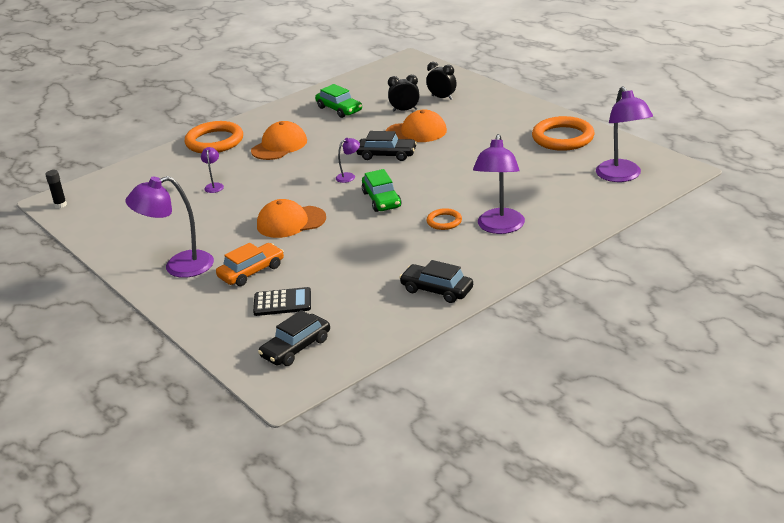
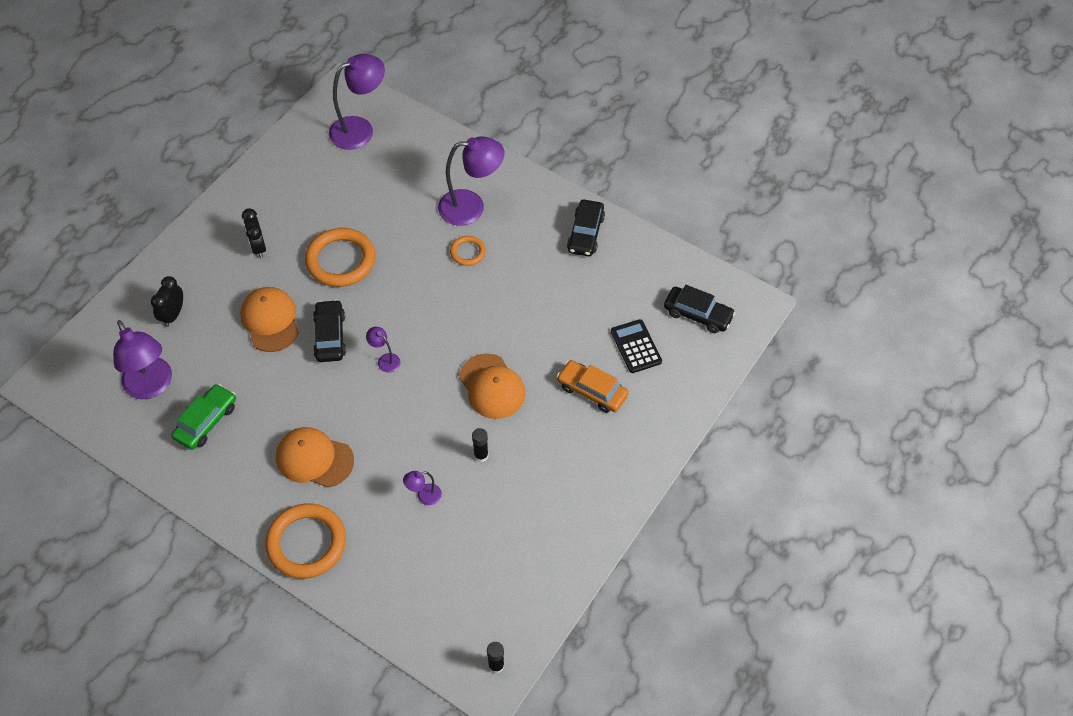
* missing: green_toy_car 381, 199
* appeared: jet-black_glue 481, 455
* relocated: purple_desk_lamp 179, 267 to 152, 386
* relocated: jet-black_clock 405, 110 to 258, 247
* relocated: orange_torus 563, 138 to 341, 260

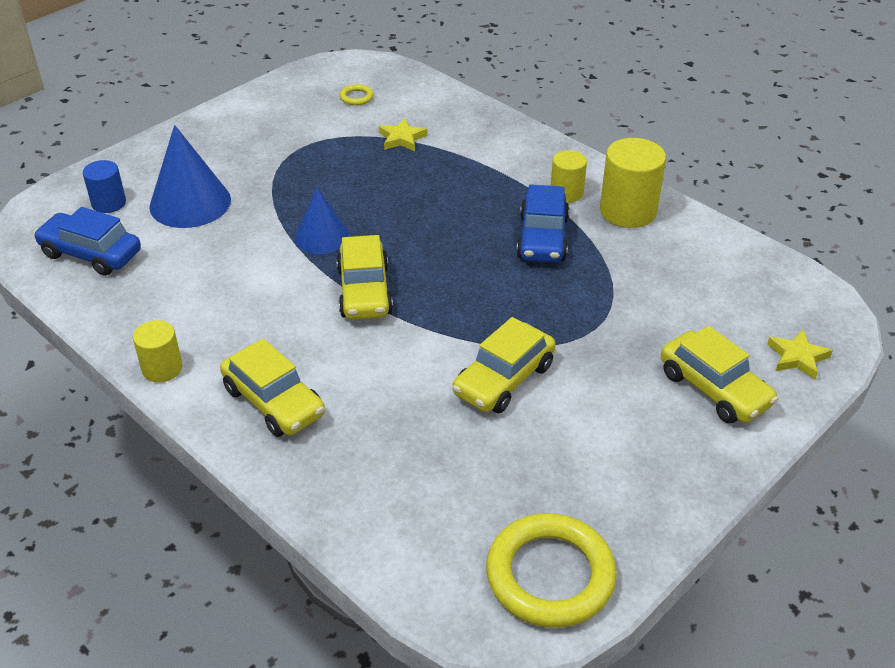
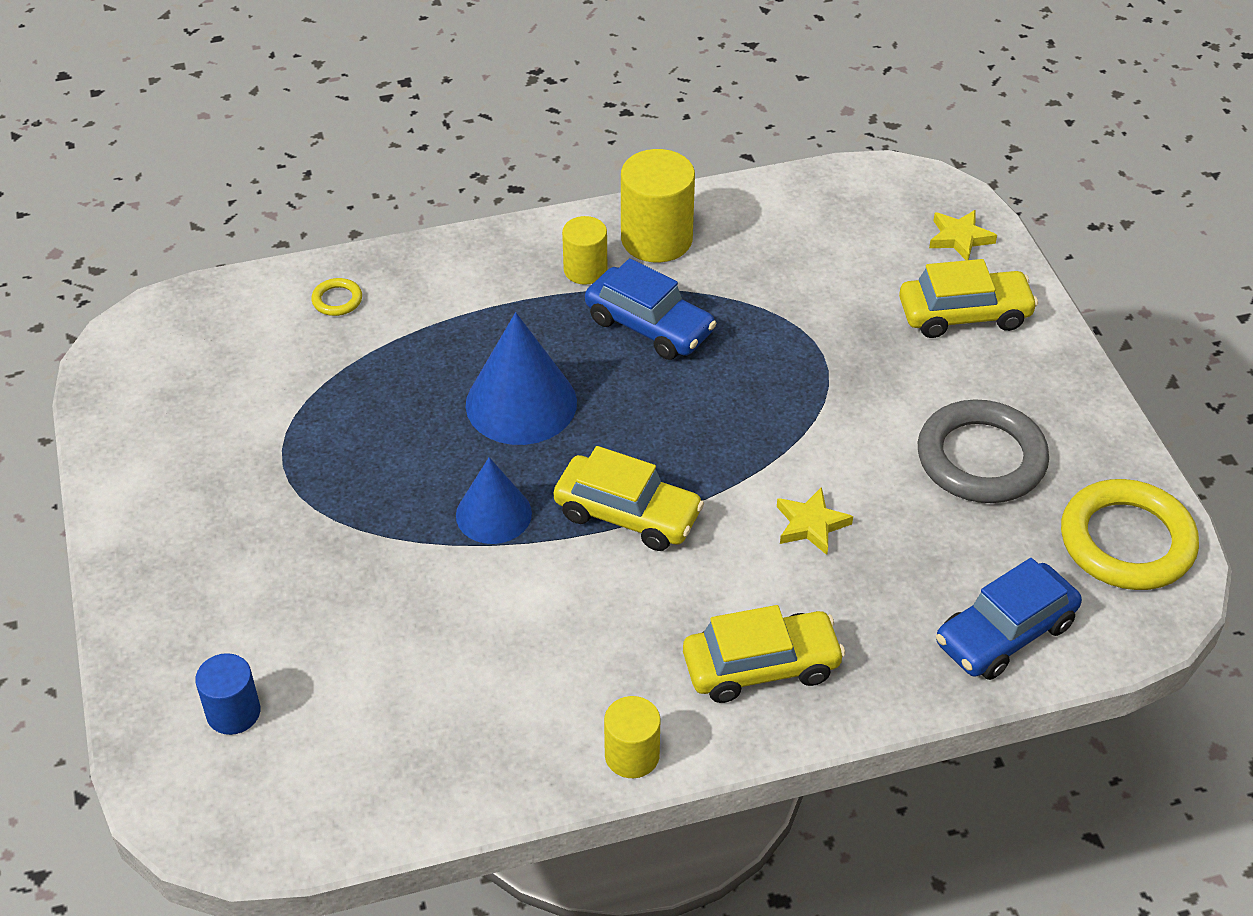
* missing: golden_toy_car 504, 379
* appeared: ash-grey_torus 981, 458
* relocated: cobalt_toy_car 91, 254 to 1005, 633
* relocated: cobalt_cone 190, 203 to 521, 403
* relocated: golden_torus 356, 97 to 337, 300
* relocated: golden_star_shape 402, 138 to 811, 524

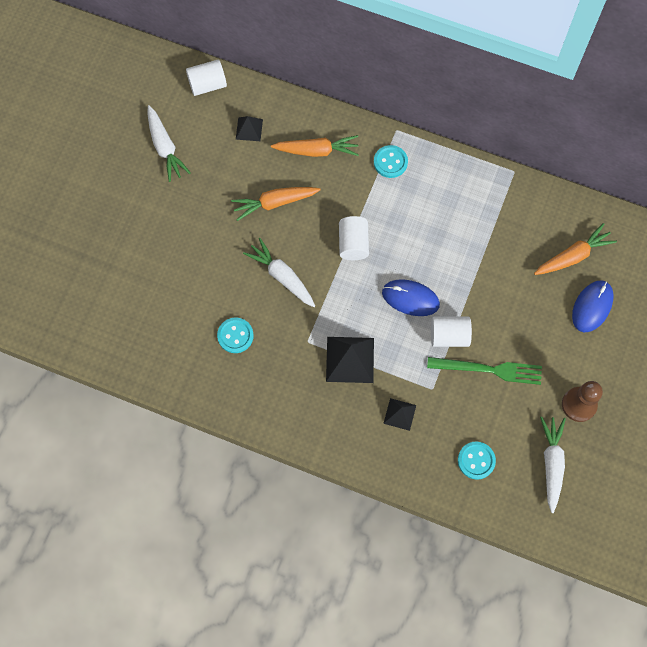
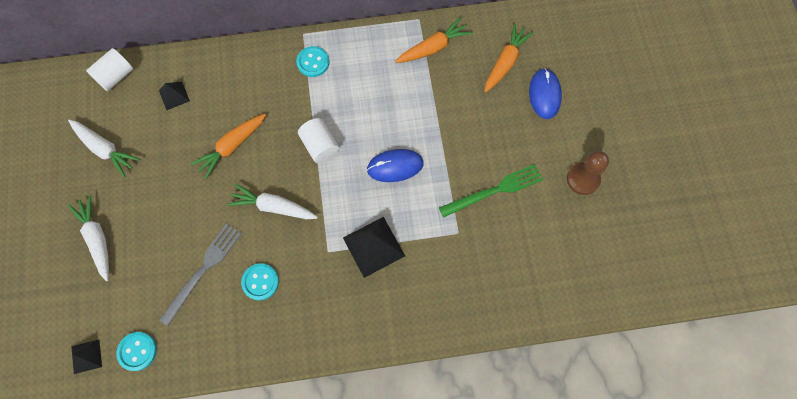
* missing: snow-white_solid_cylinder 449, 336
* appeared: ash-grey_table_fork 203, 270
* relocated: orange_toy_carrot 317, 151 to 433, 47
* relocated: jet-black_pyramid_shape 400, 414 to 86, 356
* relocated: aqua_sewing_button 476, 460 to 137, 351
* relocated: snow-white_toy_carrot 551, 463 to 97, 238

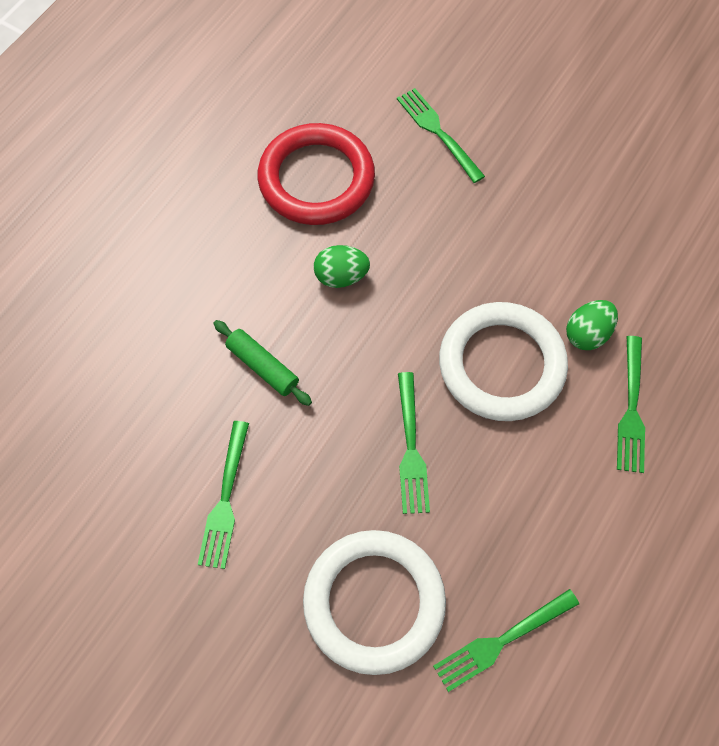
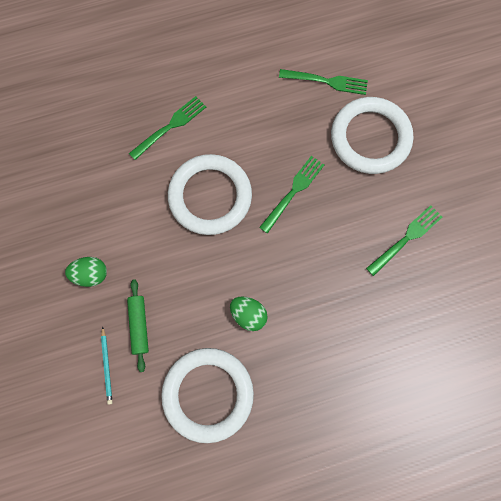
* relocated: green_rolling_pin 262, 367 to 139, 325
* relocated: green_egg_shape 587, 334 to 91, 274
* exchanged: green_table_fork 437, 132 to aqua_lead_pencil 107, 366
* colour: scarlet_torus 316, 179 to snow-white_torus 208, 394

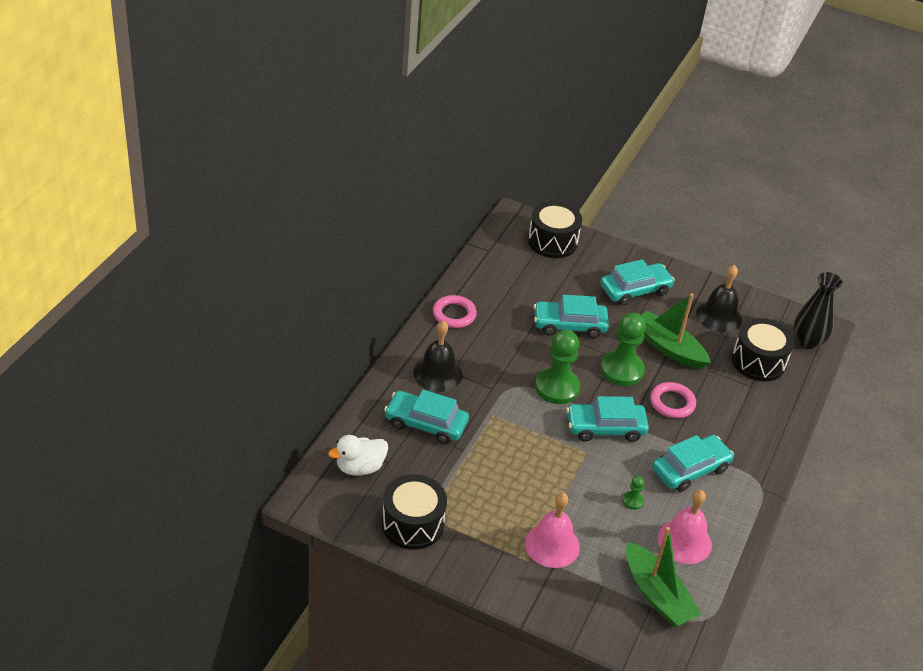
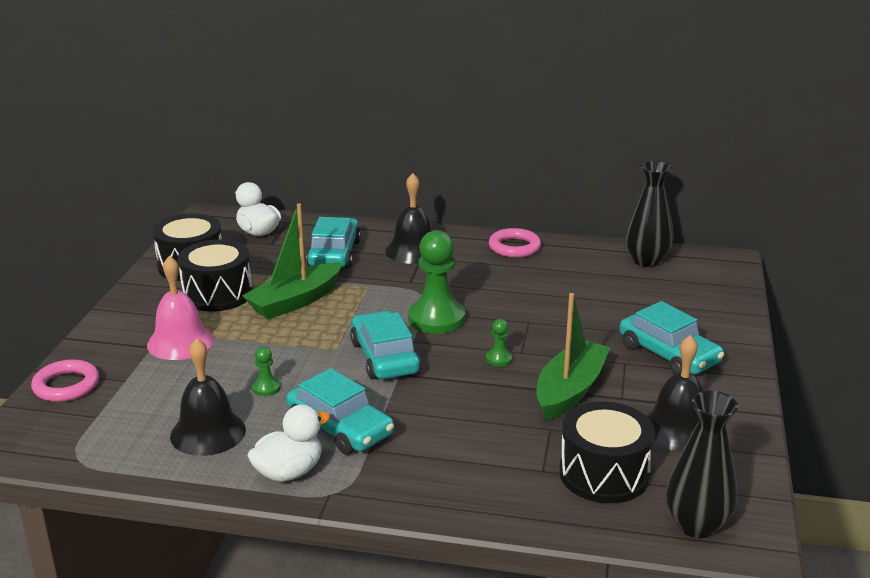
* missing: aqua_toy_car 569, 325
* appeared: snow-white_toy_duck 289, 472
* appeared: jet-black_tall_vase 646, 261
* relocated: jet-black_drum 552, 241 to 217, 294
* relocated: green_sailboat 657, 595 to 295, 301
* relocated: pink_torus 672, 403 to 66, 385
* colour: pink_hand_bell 684, 541 to jet-black_hand_bell 208, 432
* size: green_pawn 621, 370 = 499, 359 x0.44

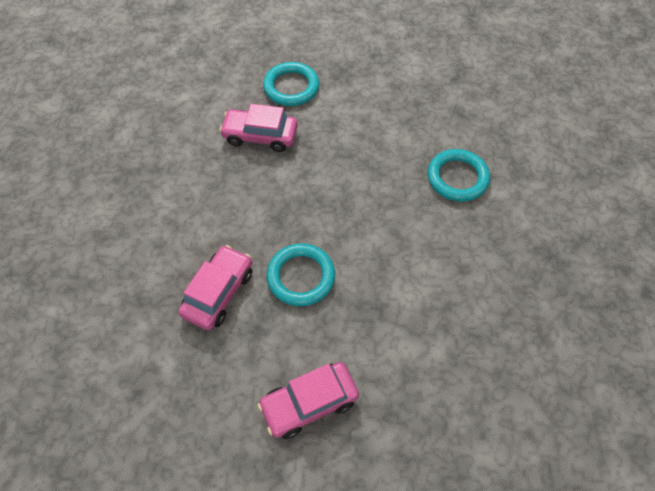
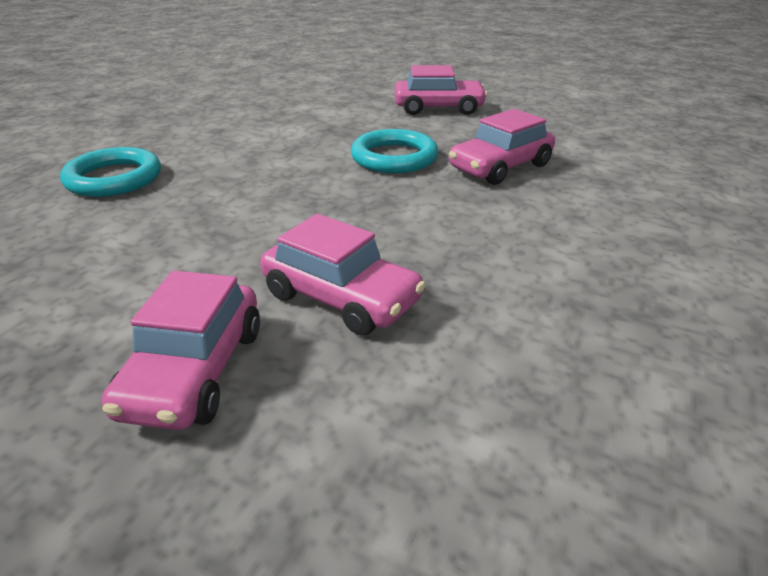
* exchanged: aqua_torus 291, 87 to pink_toy_car 194, 371

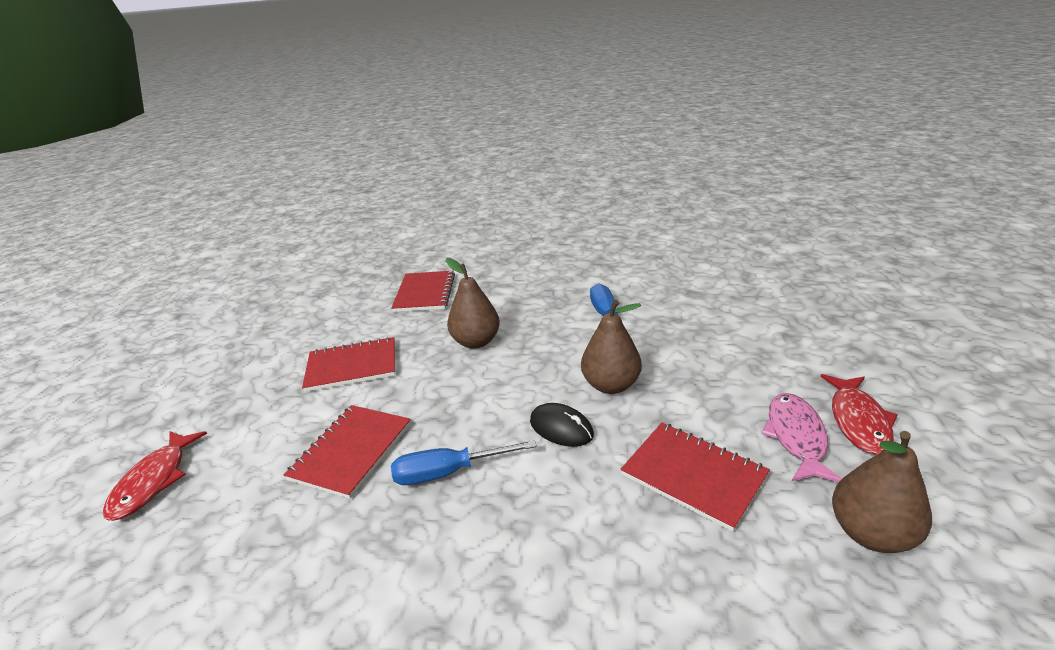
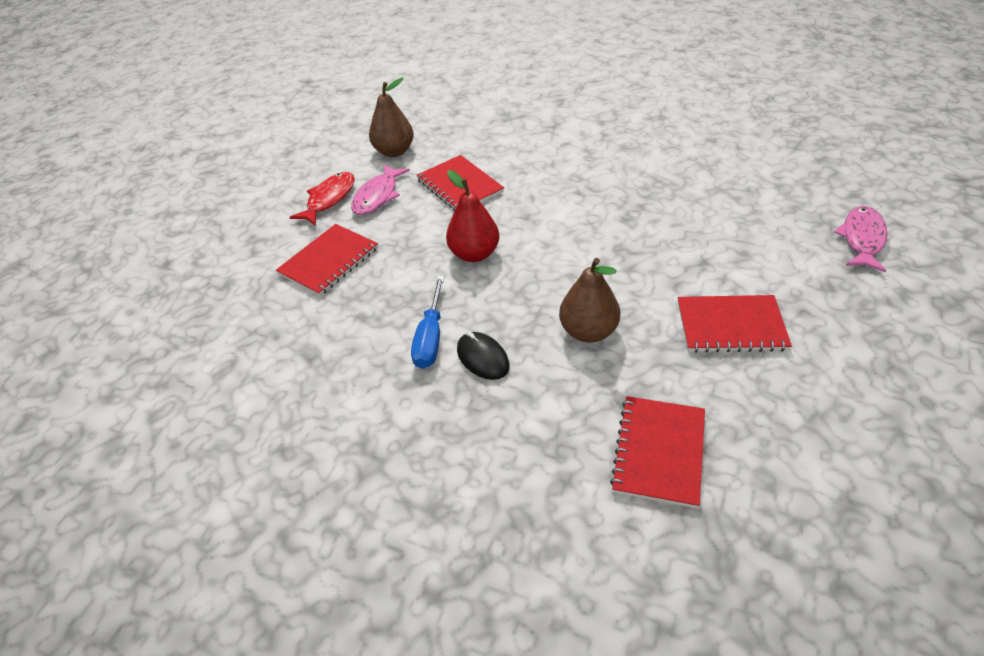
* missing: cobalt_flat_screwdriver 448, 472
* relocated: scarlet_notepad 352, 451 to 329, 261
* relocated: jet-black_mouse 561, 428 to 482, 358
* colour: scarlet_toy_fish 154, 481 to pink_toy_fish 862, 239
* colour: dark_brown_toy_pear 610, 385 to scarlet_toy_pear 474, 254

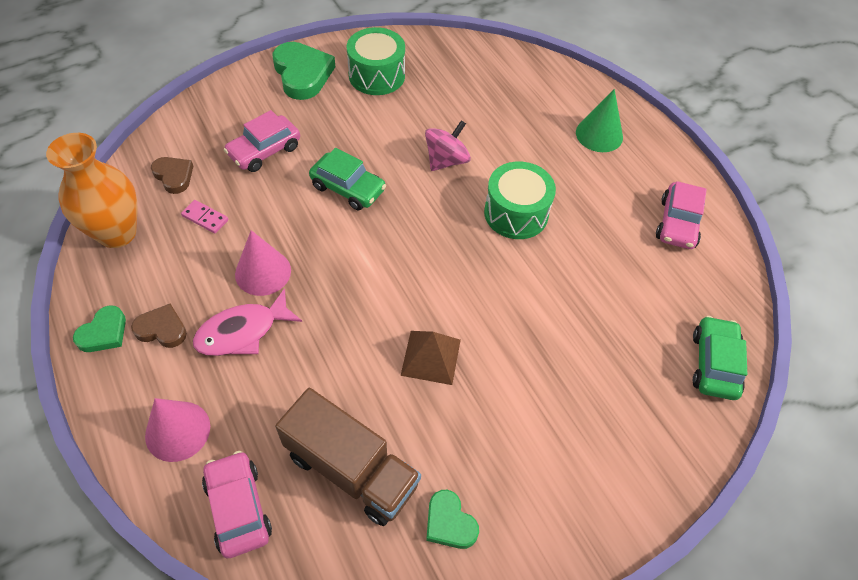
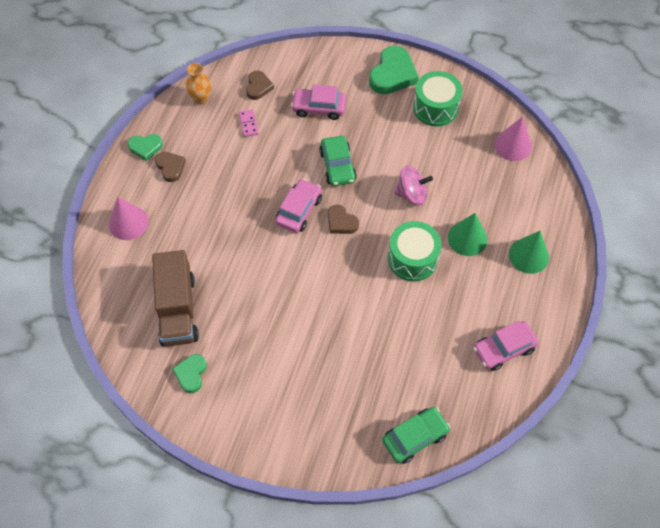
* missing: pink_toy_fish 242, 332
* missing: dark_brown_pyramid_shape 431, 357
* appeared: dark_brown_love_heart 341, 222
* appeared: green_cone 467, 238
* relocated: pink_toy_car 238, 508 to 299, 210
* relocated: pink_cone 263, 272 to 513, 145
* size: orange_tall_vase 117, 233 = 201, 98 x0.56

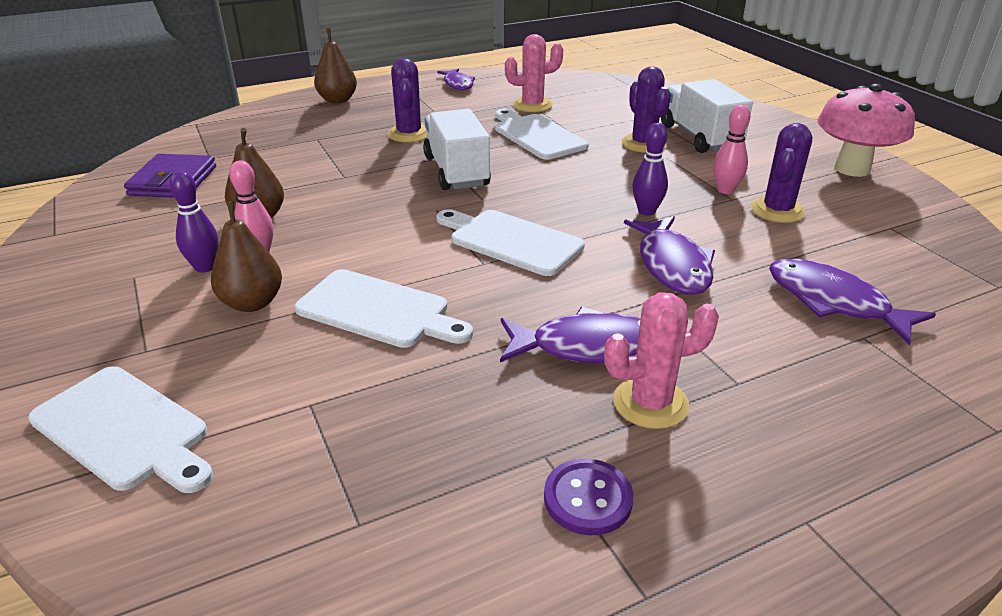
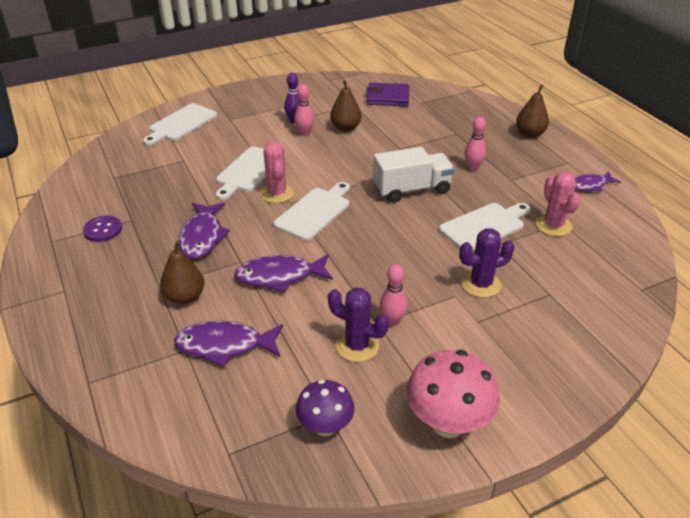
* missing: purple_tenpin 646, 211
* missing: snow-white_toy_truck 699, 137
* appeared: purple_toadstool 325, 426
* relocated: dark_brown_toy_pear 252, 303 to 185, 297
* relocated: pink_saguaro_cactus 650, 403 to 277, 193
* exchanged: purple_saguaro_cactus 409, 134 to pink_tenpin 473, 167
* spun: purple_toy_fish 834, 302 = 225, 345 135 degrees counterclockwise

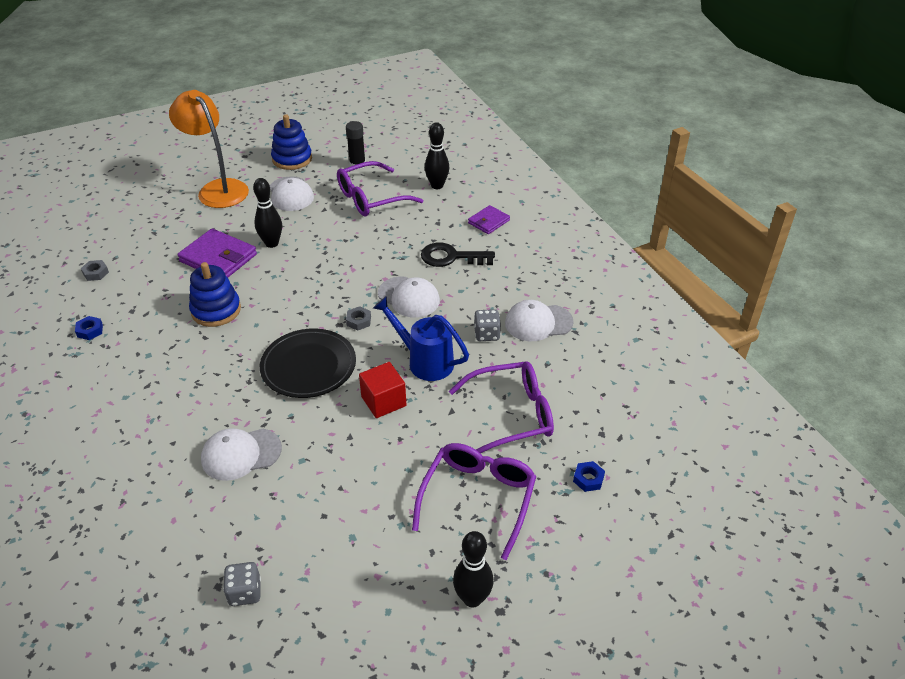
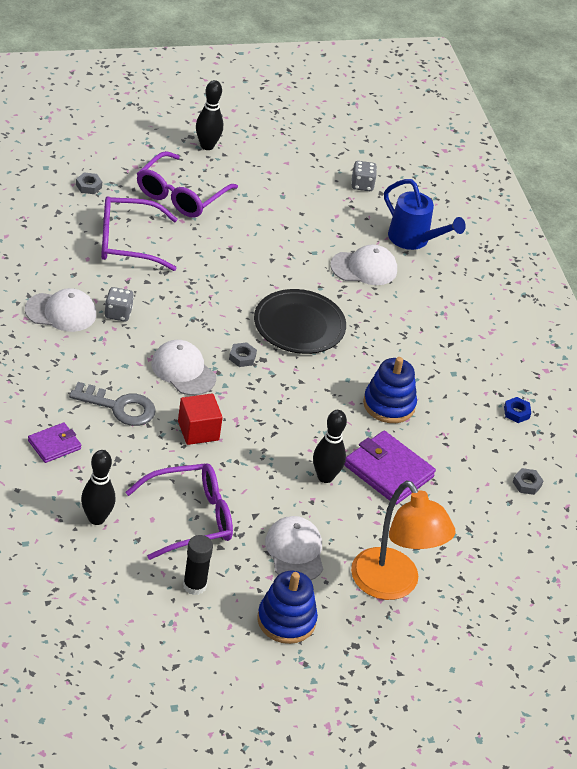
* relocated: scarlet_solid_cube 383, 401 to 198, 431
* relocated: cobalt_watering_pot 425, 361 to 413, 240
* colour: jet-black_latchkey 451, 257 to ash-grey_latchkey 119, 407
* colour: cobalt_nut 588, 479 to ash-grey_nut 88, 186

